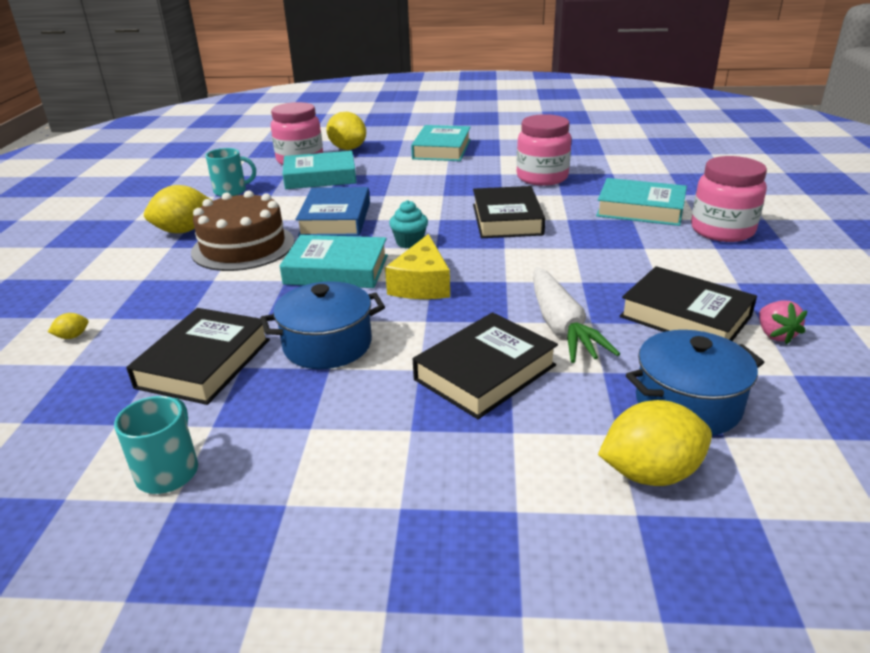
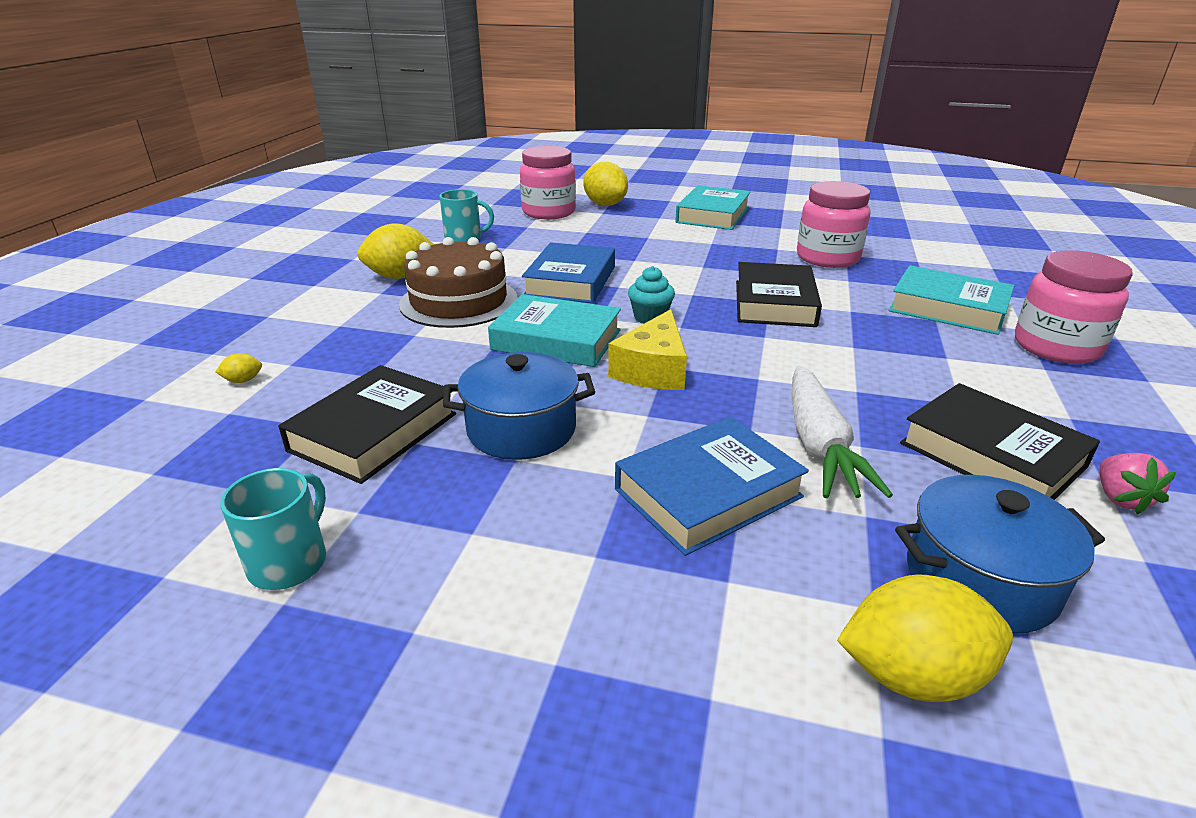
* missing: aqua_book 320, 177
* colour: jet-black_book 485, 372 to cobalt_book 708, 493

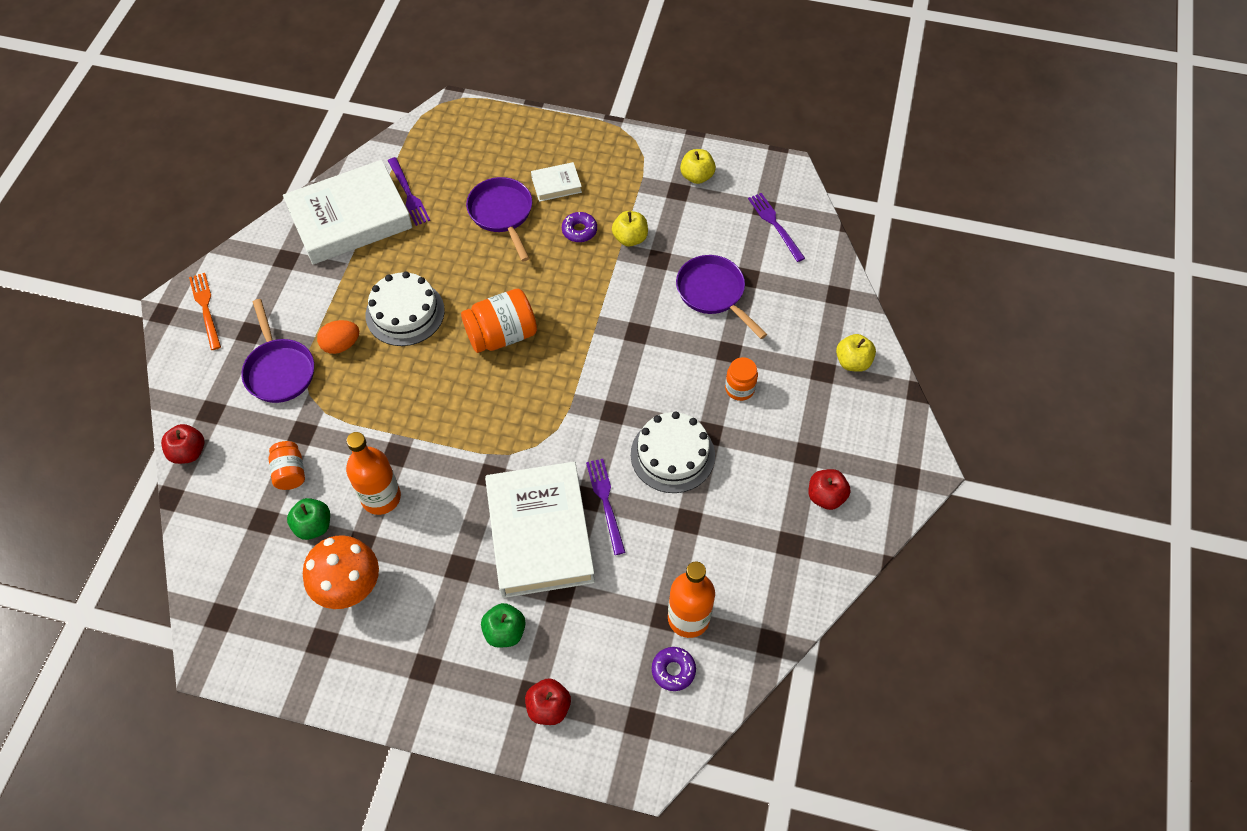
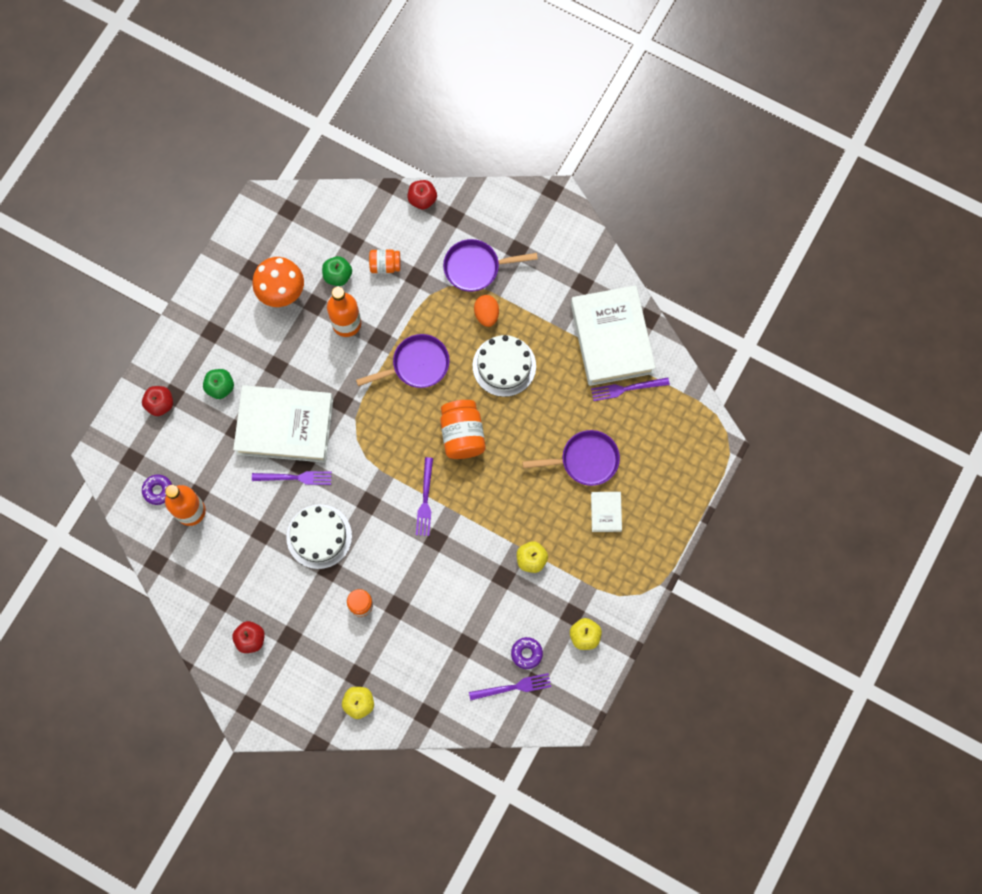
* missing: orange_table_fork 206, 308
* appeared: purple_table_fork 425, 499
* relocated: purple_doughnut 579, 230 to 526, 653
* relocated: purple_frying_pan 713, 293 to 417, 365

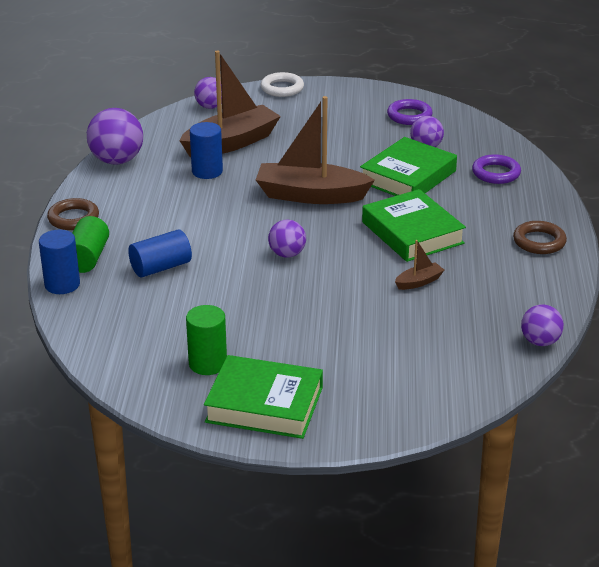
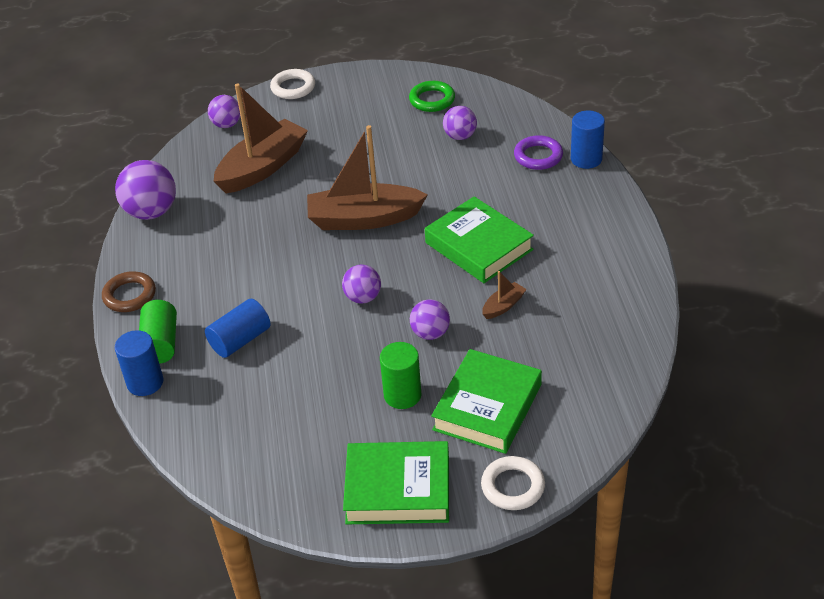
* missing: dark_brown_torus 539, 241
* appeared: snow-white_torus 513, 486
* relocated: green_solid_cylinder 208, 364 to 402, 395
* relocated: cobalt_solid_cylinder 207, 171 to 586, 159
* relocated: green_book 408, 176 to 487, 407
* relocated: purple_sphere 540, 342 to 430, 333
* colour: purple_torus 409, 116 to green_torus 432, 100

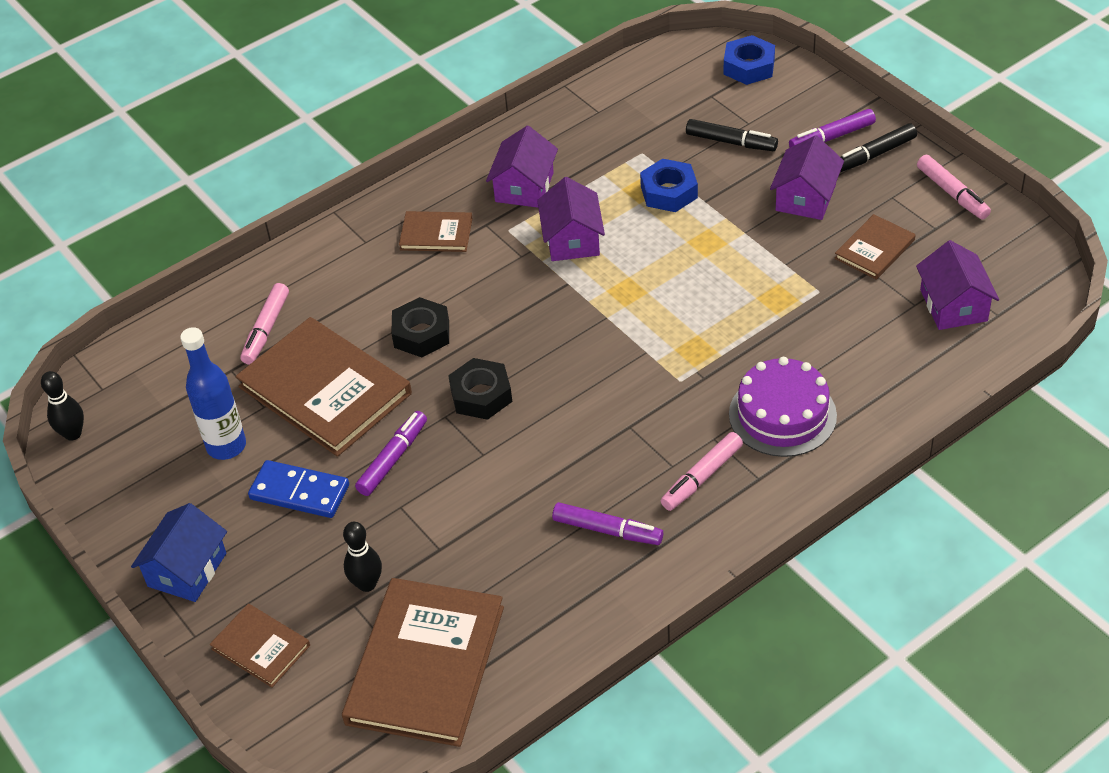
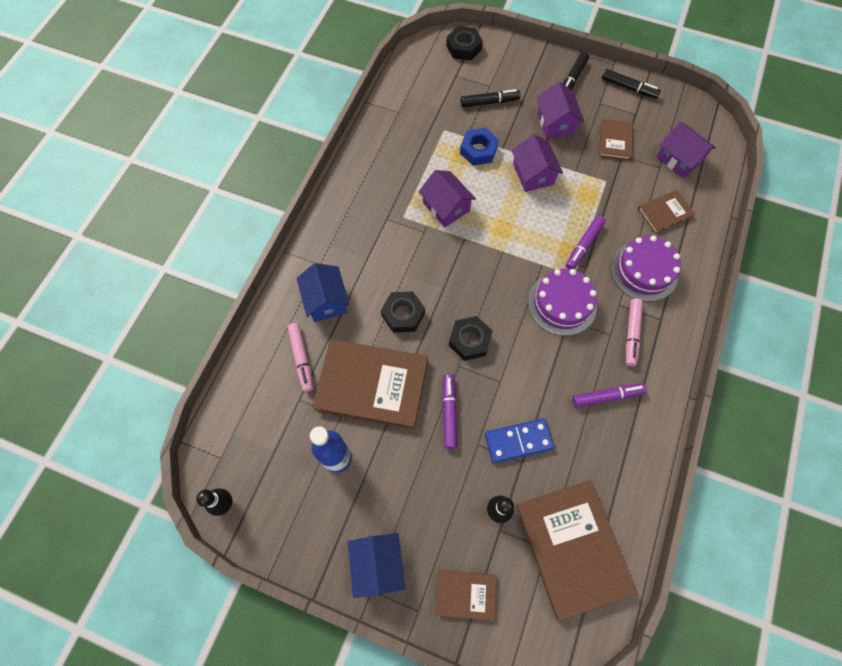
* appeared: cobalt_toy_house 326, 300
* appeared: purple_gateau 562, 304
* relocated: cobalt_domino 299, 492 to 518, 441
* relocated: dark_brown_book 436, 234 to 665, 213
* relocated: purple_toy_house 524, 187 to 533, 174
* relocated: purple_marker 831, 137 to 583, 246
* colour: cobalt_nut 749, 66 to jet-black_nut 463, 48
* colour: pink_marker 952, 193 to jet-black_marker 629, 88

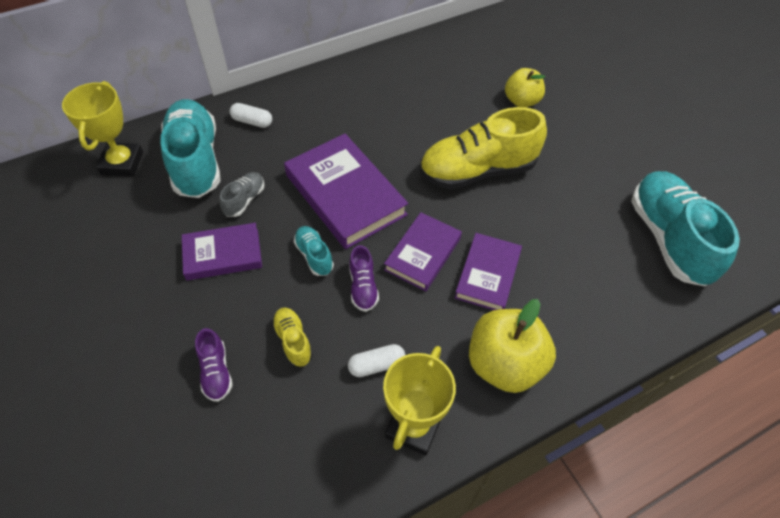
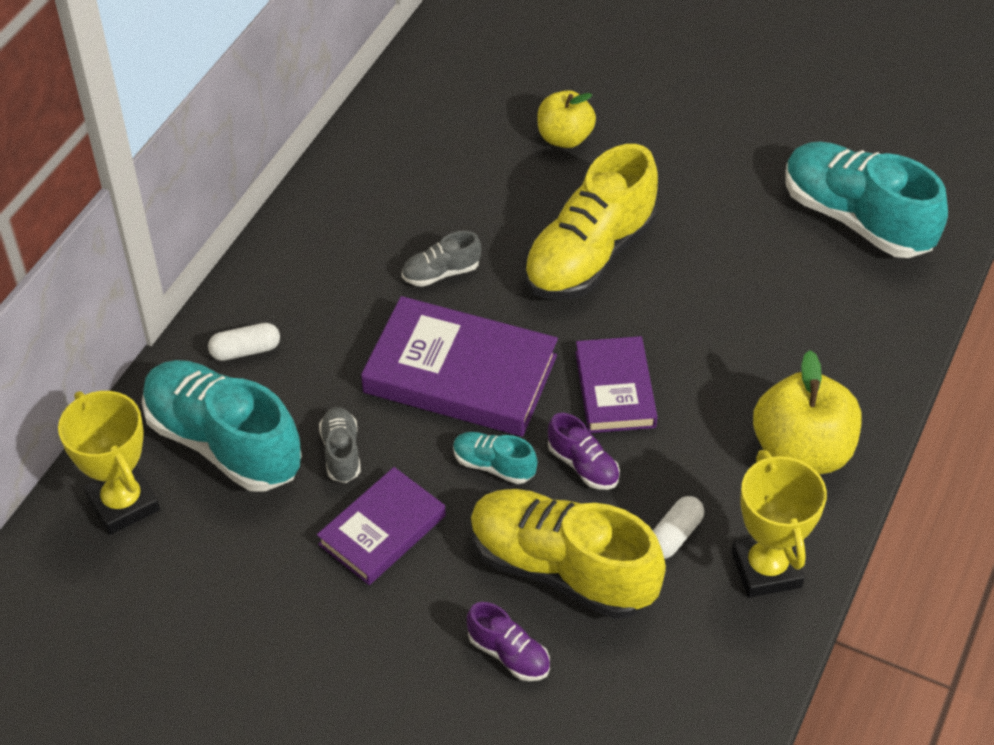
* missing: purple_book 487, 275
* appeared: ash-grey_sneaker 441, 273
* size: golden_sneaker 293, 341 = 562, 569 x2.20

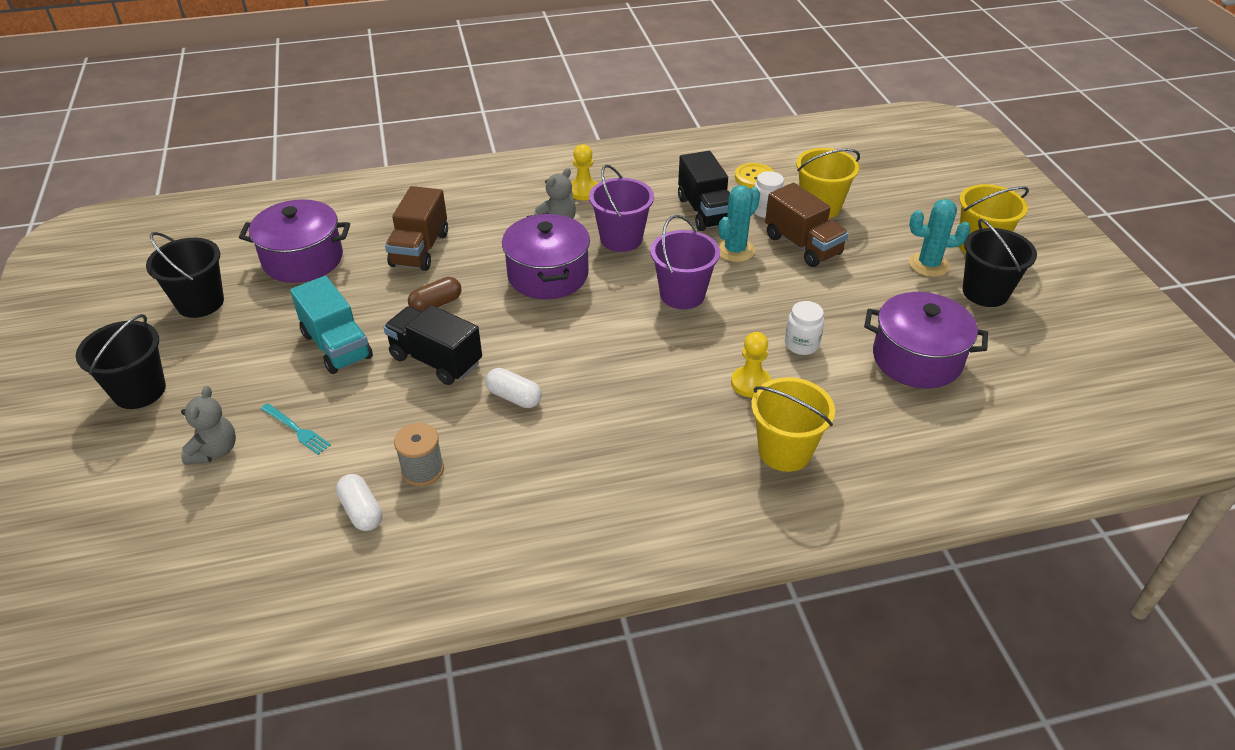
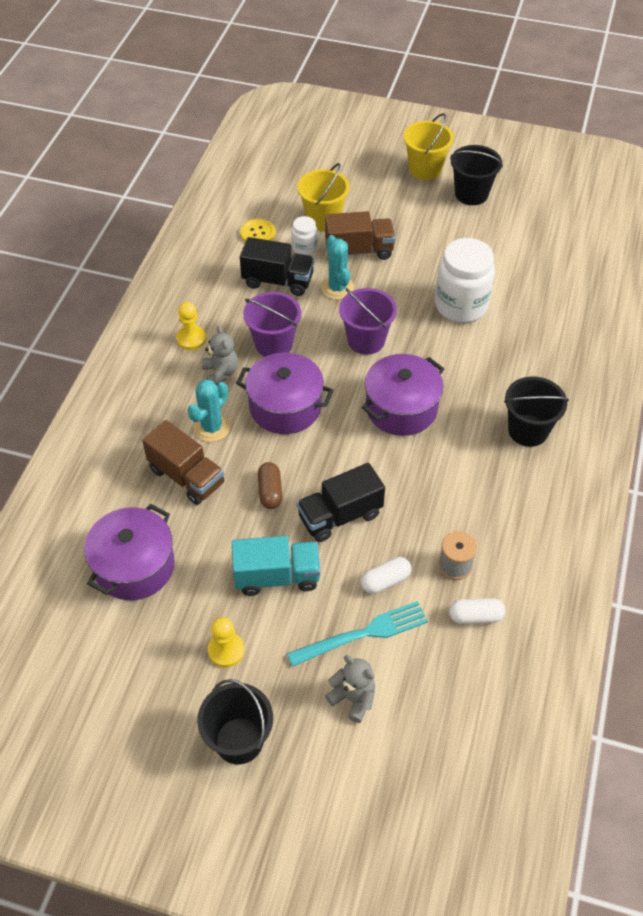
* missing: golden_pail 784, 451
* relocated: jet-black_pail 200, 303 to 528, 430
* relocated: snow-white_capsule 514, 397 to 385, 581
* relocated: golden_pawn 750, 383 to 226, 650
* relocated: purple_cooking_pot 917, 359 to 401, 408
* relocated: aqua_saguaro_cactus 928, 264 to 212, 428
* size: aqua_table_fork 297, 430 = 363, 634 x1.75
* size: snow-white_jar 801, 344 = 461, 305 x2.02

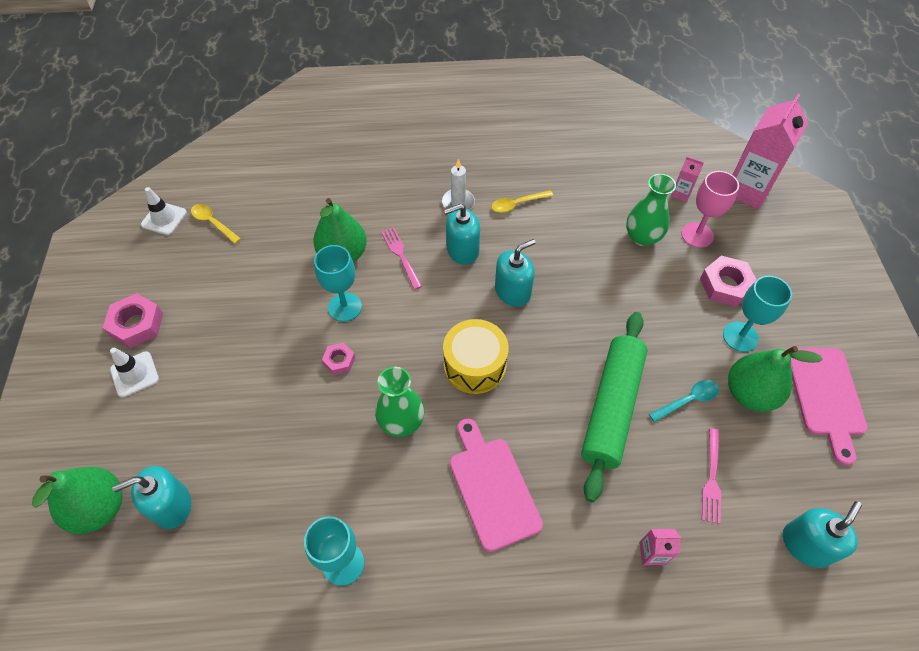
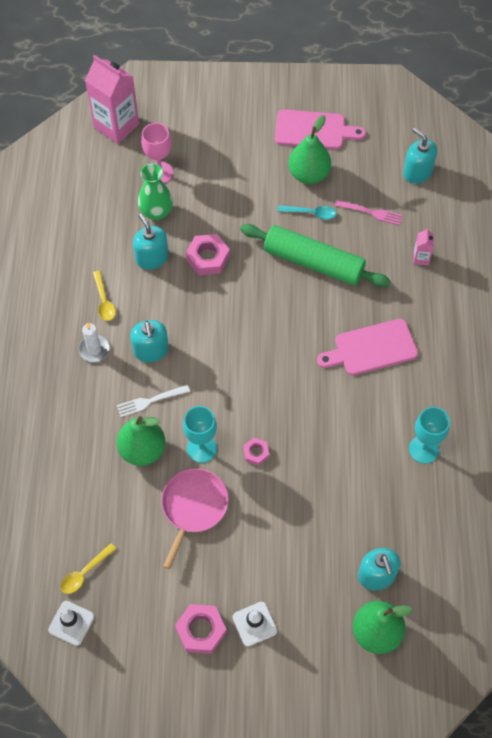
* missing: green_tall_vase 401, 422
* missing: golden_drum 475, 365
* missing: pink_carton 681, 193
* missing: aqua_goblet 740, 336
* appeared: pink_frying_pan 193, 507
* relocated: aqua_pump_bottle 512, 291 to 152, 257
* relocated: pink_nut 725, 285 to 207, 258
* colour: pink_table_fork 401, 255 to snow-white_table_fork 150, 401
* spun: aqua_spoon 688, 400 = 311, 213 120 degrees clockwise

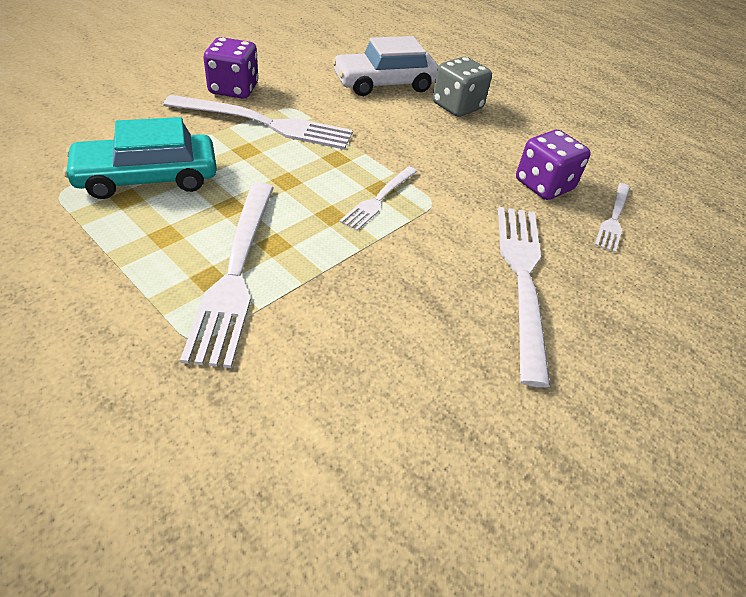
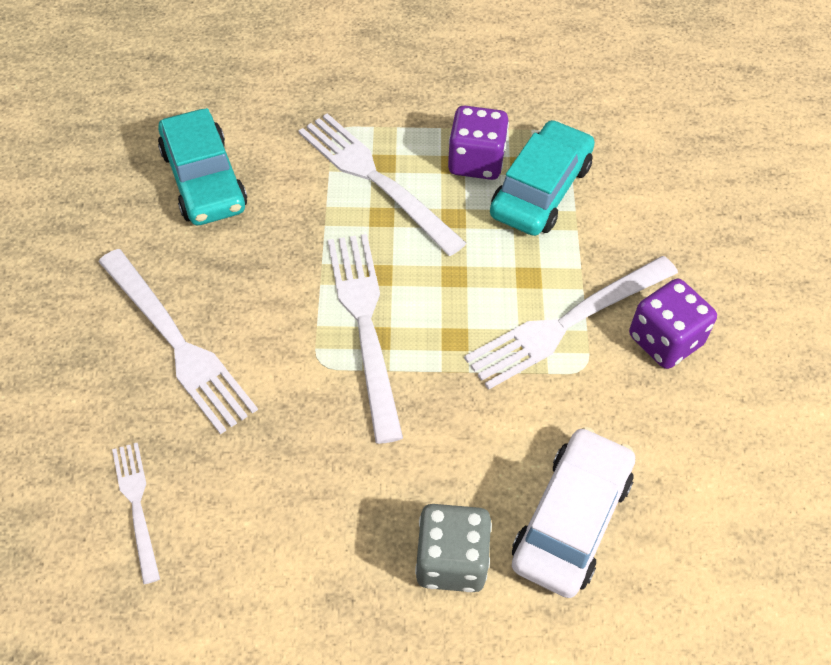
* appeared: aqua_toy_car 204, 180
* relocated: purple_dice 543, 185 to 476, 161
* size: snow-white_table_fork 378, 199 = 365, 324 x1.80

